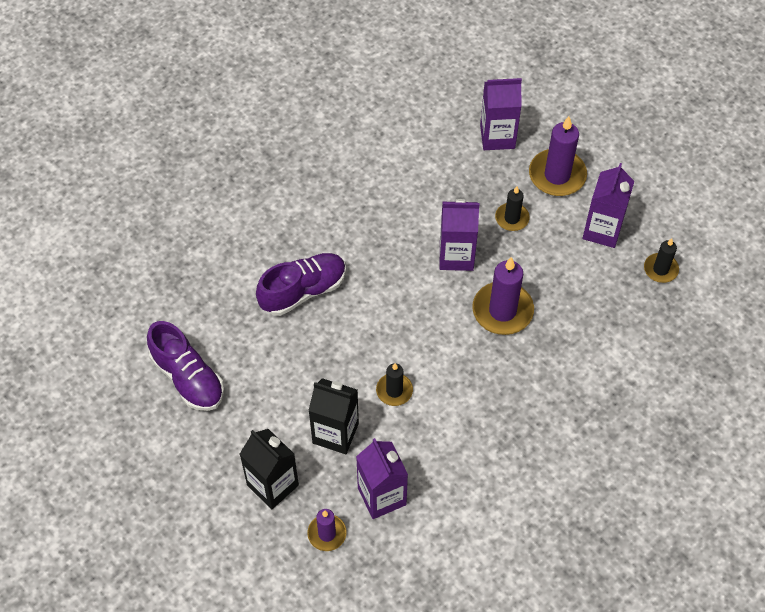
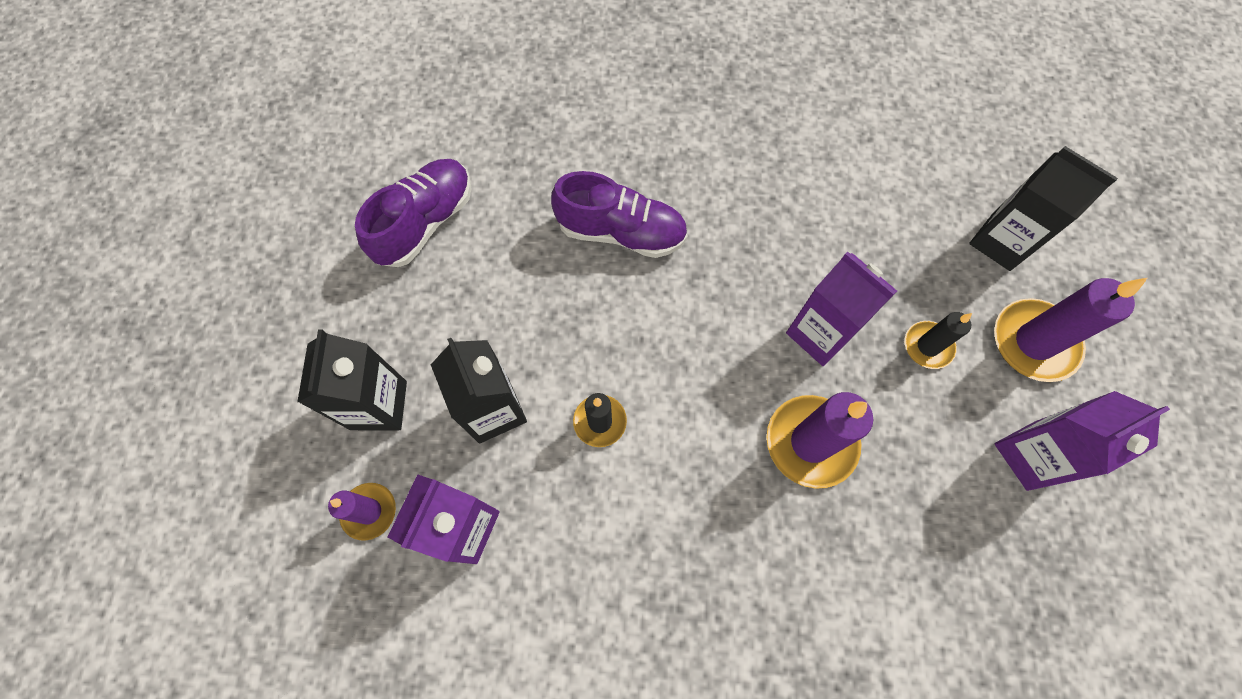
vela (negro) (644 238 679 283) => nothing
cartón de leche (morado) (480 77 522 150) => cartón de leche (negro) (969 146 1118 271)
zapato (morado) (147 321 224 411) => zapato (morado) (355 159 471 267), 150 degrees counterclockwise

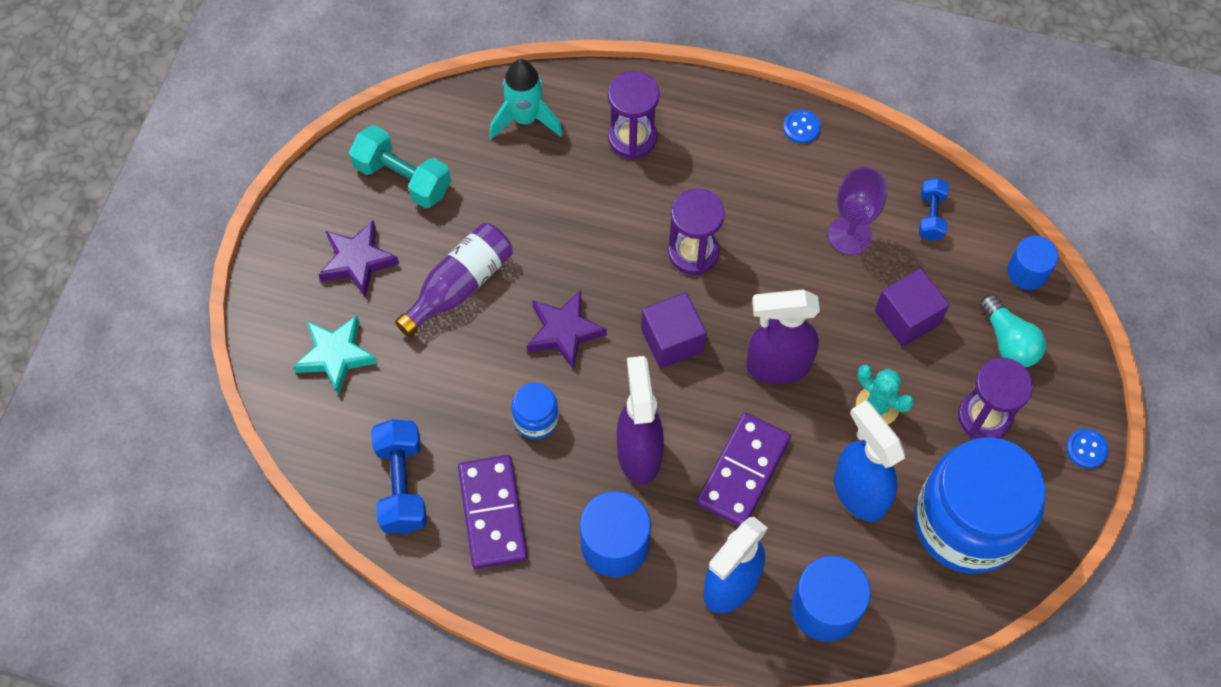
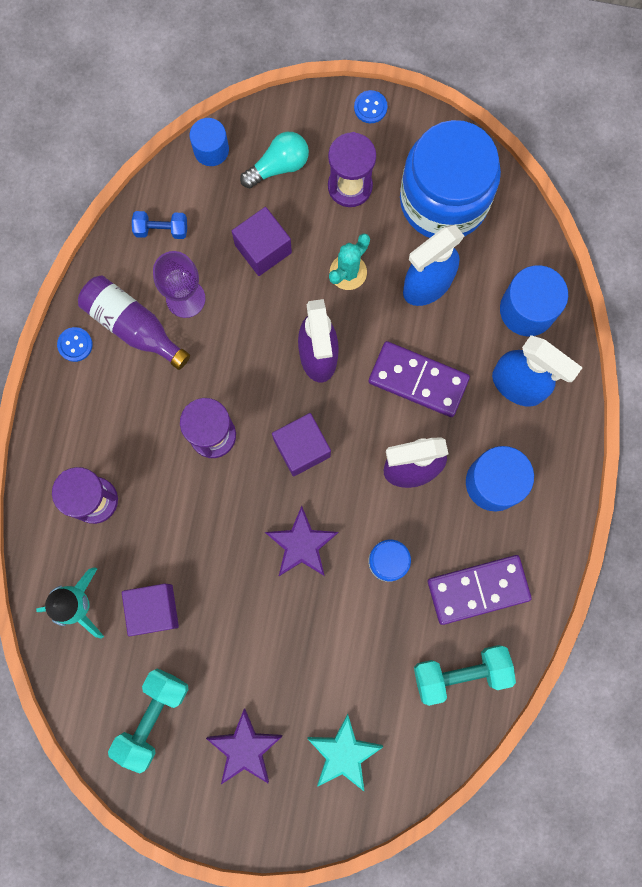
nothing => cubo (morado) (122 583 179 636)
botella (morado) (395 223 513 337) => botella (morado) (78 275 190 370), relocated
mancuerna (azul) (371 419 427 534) => mancuerna (turquesa) (414 645 516 706)

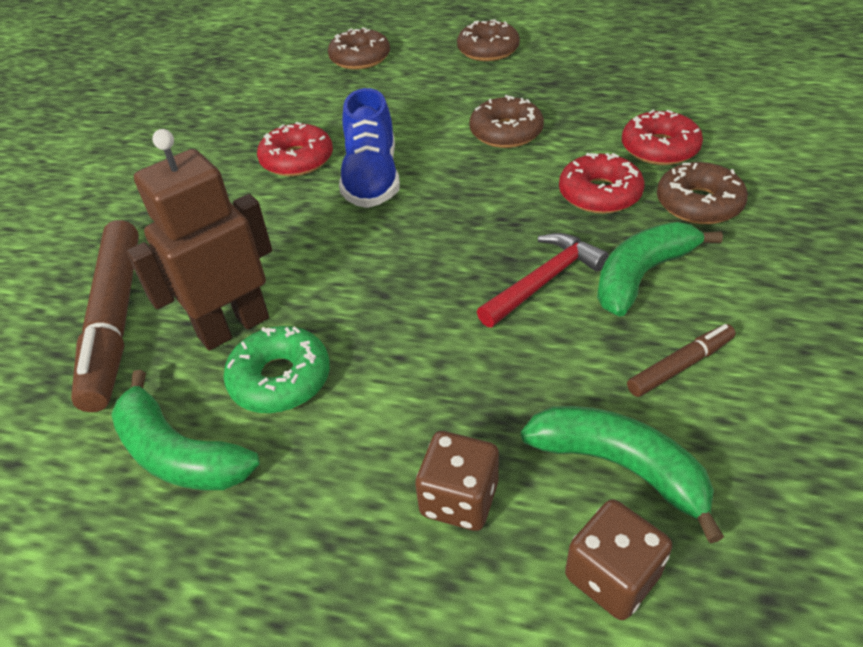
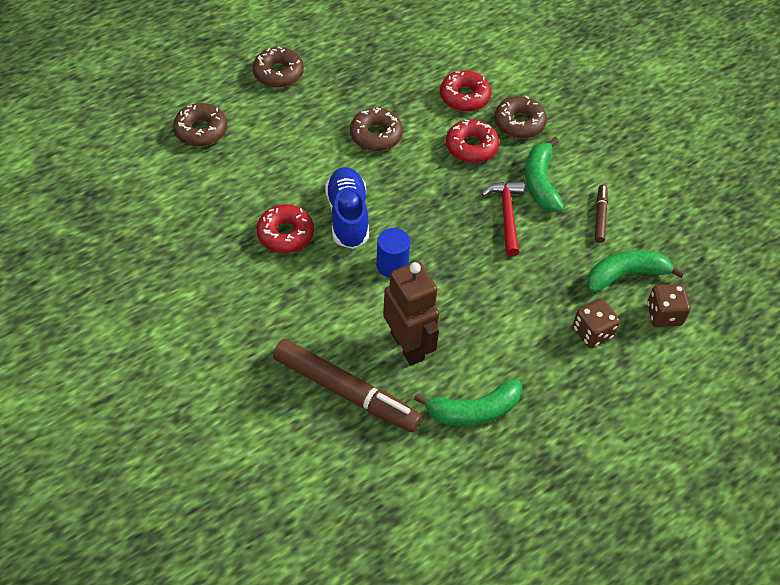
rosquilla (verde) (223 326 330 413) => nothing
nothing => cilindro (azul) (376 228 410 278)
robot (marrón) (126 129 272 350) => robot (marrón) (383 261 439 366), 150 degrees clockwise
zapato (azul) (339 88 400 208) => zapato (azul) (325 167 369 249), 135 degrees counterclockwise

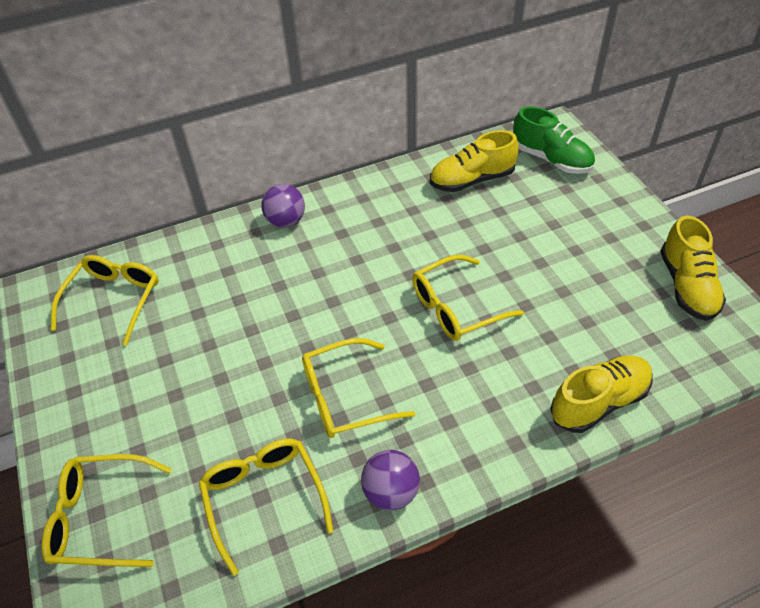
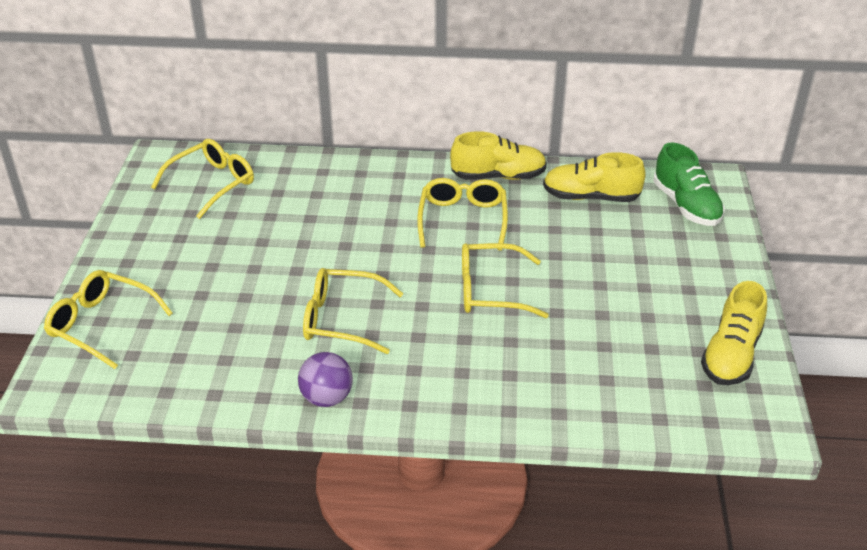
pelota (morado) (261 184 305 227) => nothing
gafas (amarillo) (199 438 334 576) => gafas (amarillo) (417 178 508 251), relocated
zapato (amarillo) (550 356 653 433) => zapato (amarillo) (450 131 547 180), relocated

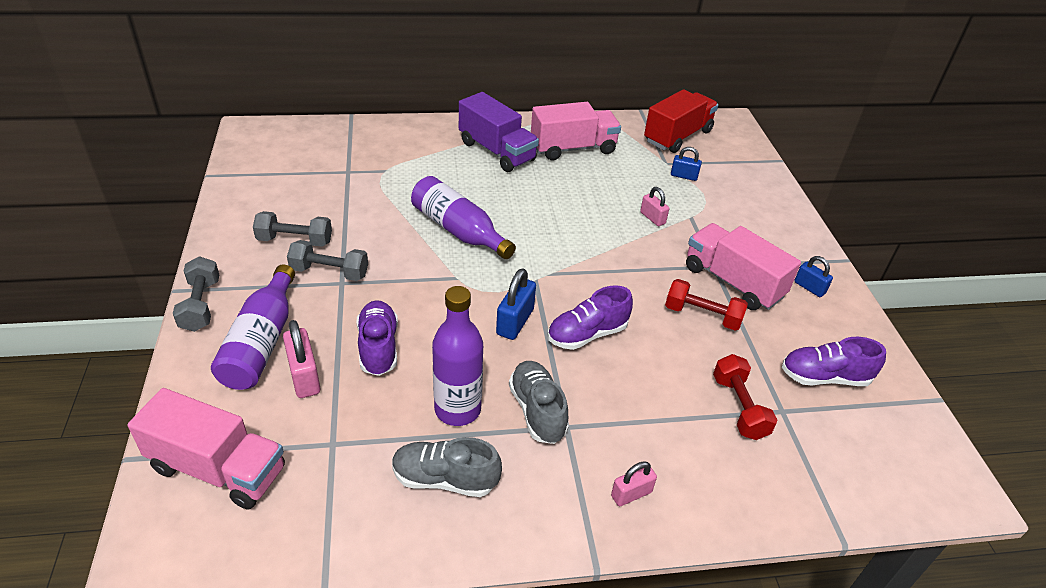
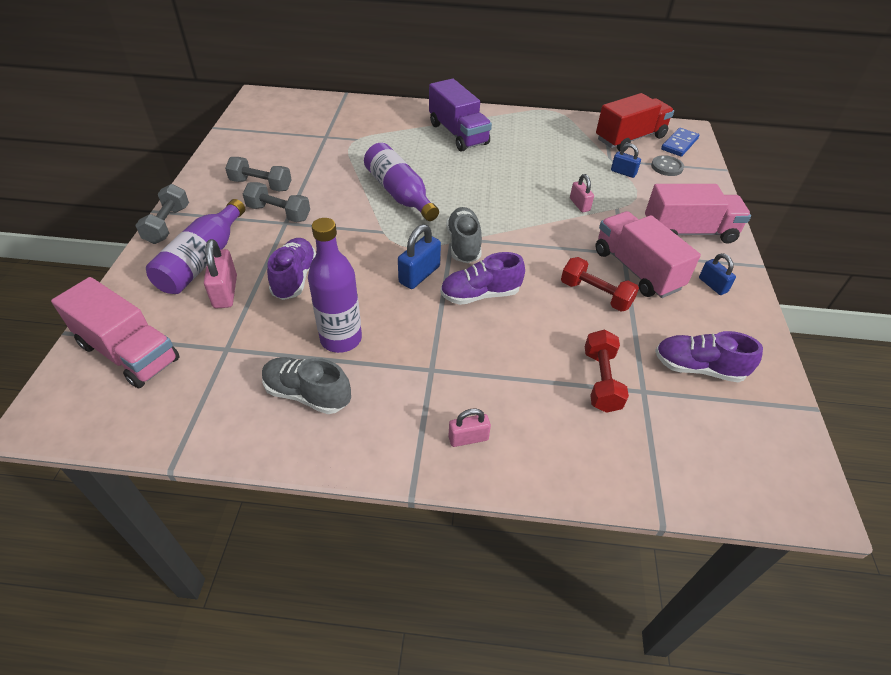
nothing => botón (gris) (651 155 684 176)
nothing => ficha de dominó (azul) (661 128 699 157)
zapato (gris) (509 361 569 444) => zapato (gris) (446 207 482 263), relocated
camión (rosa) (531 102 621 160) => camión (rosa) (645 184 751 244), relocated

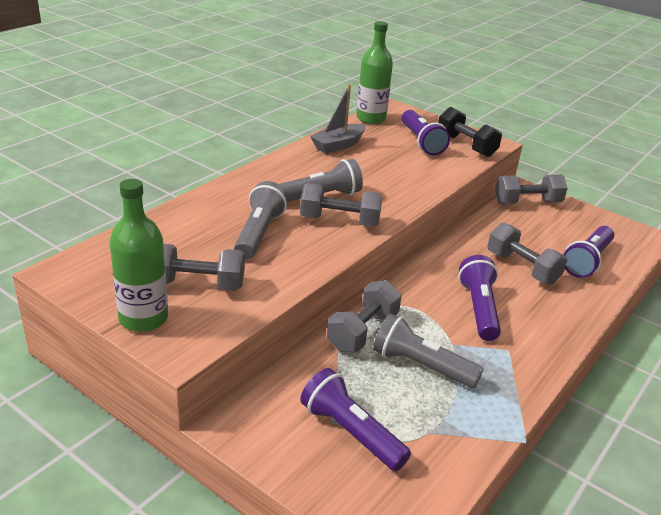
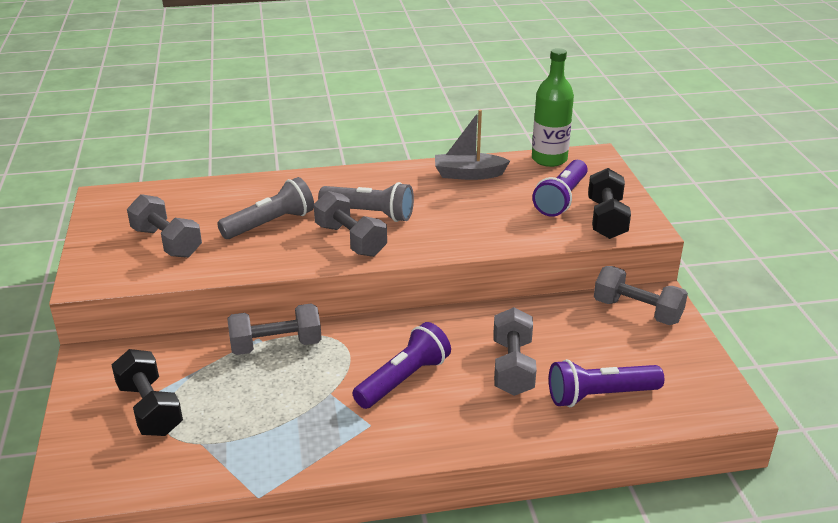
botella (verde) (109 179 168 332) => nothing
lámpara de mano (gris) (373 313 484 388) => nothing
lámpara de mano (morado) (300 368 411 471) => mancuerna (negro) (112 349 183 436)

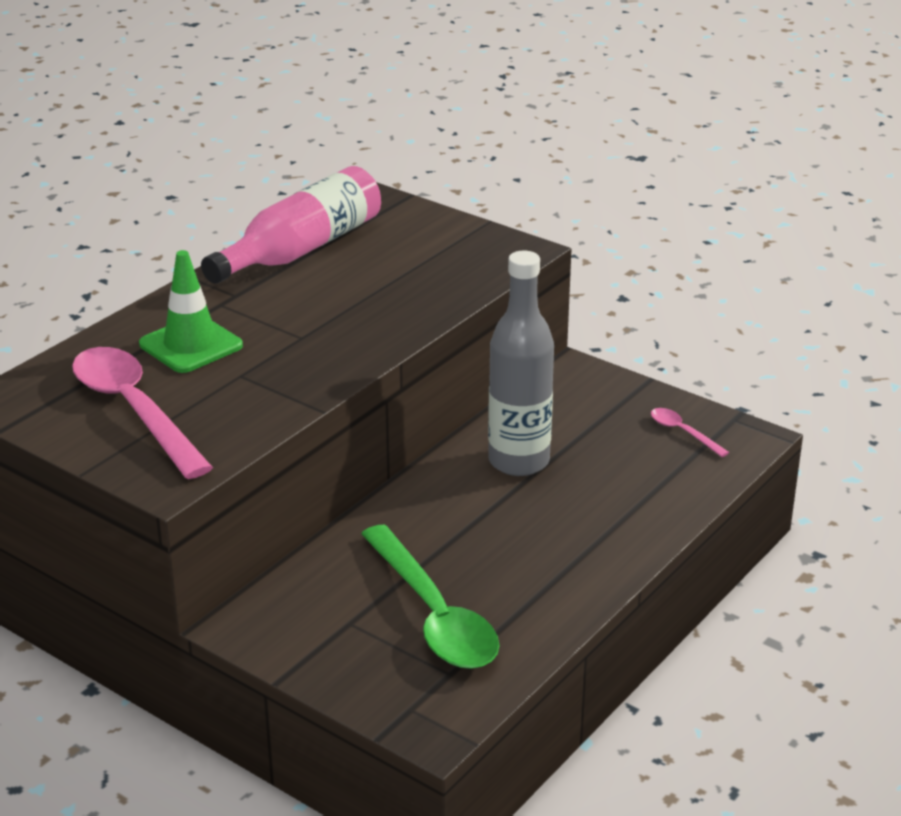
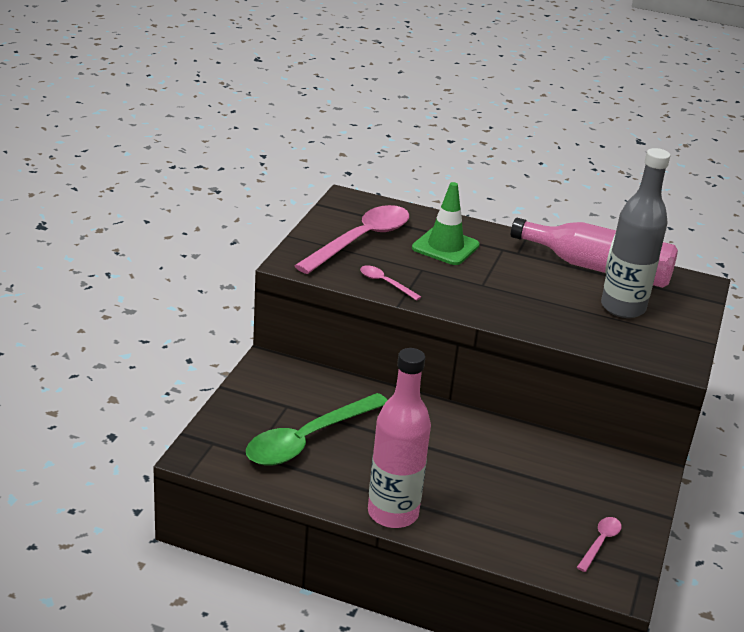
nothing => cuchara (rosa) (360 265 421 301)
nothing => botella (rosa) (368 348 431 528)
botella (gris) (488 251 554 476) => botella (gris) (601 148 670 318), relocated

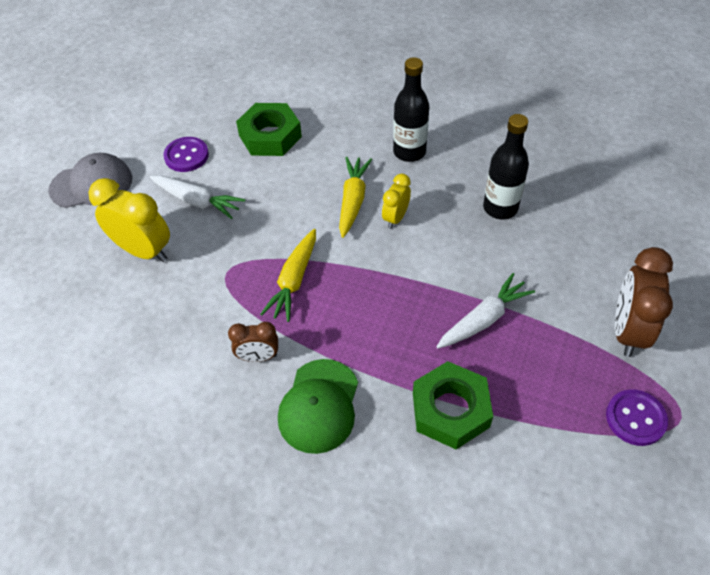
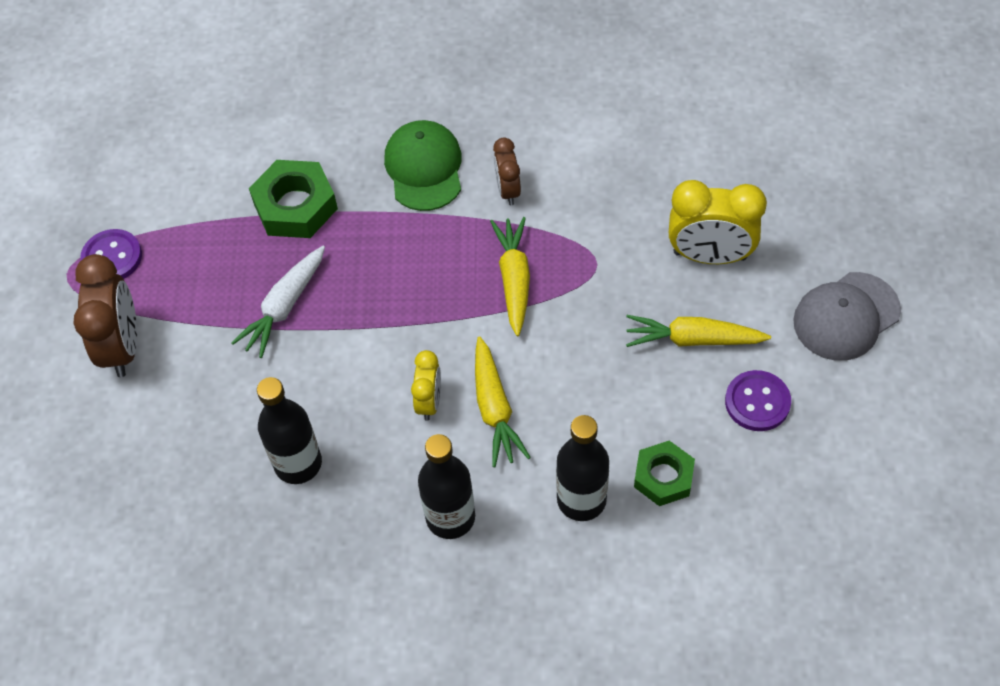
nothing => botella (negro) (556 415 609 521)
zanahoria (blanco) (150 175 245 219) => zanahoria (amarillo) (626 315 771 347)
despertador (marrón) (228 322 278 362) => despertador (marrón) (493 138 521 205), 75 degrees counterclockwise
tuerca (verde) (236 103 302 156) => tuerca (verde) (634 440 695 506), x0.66

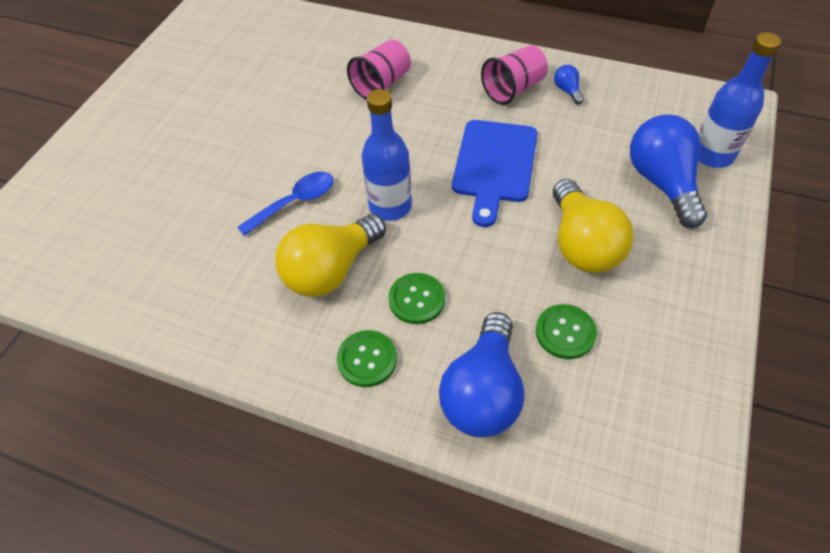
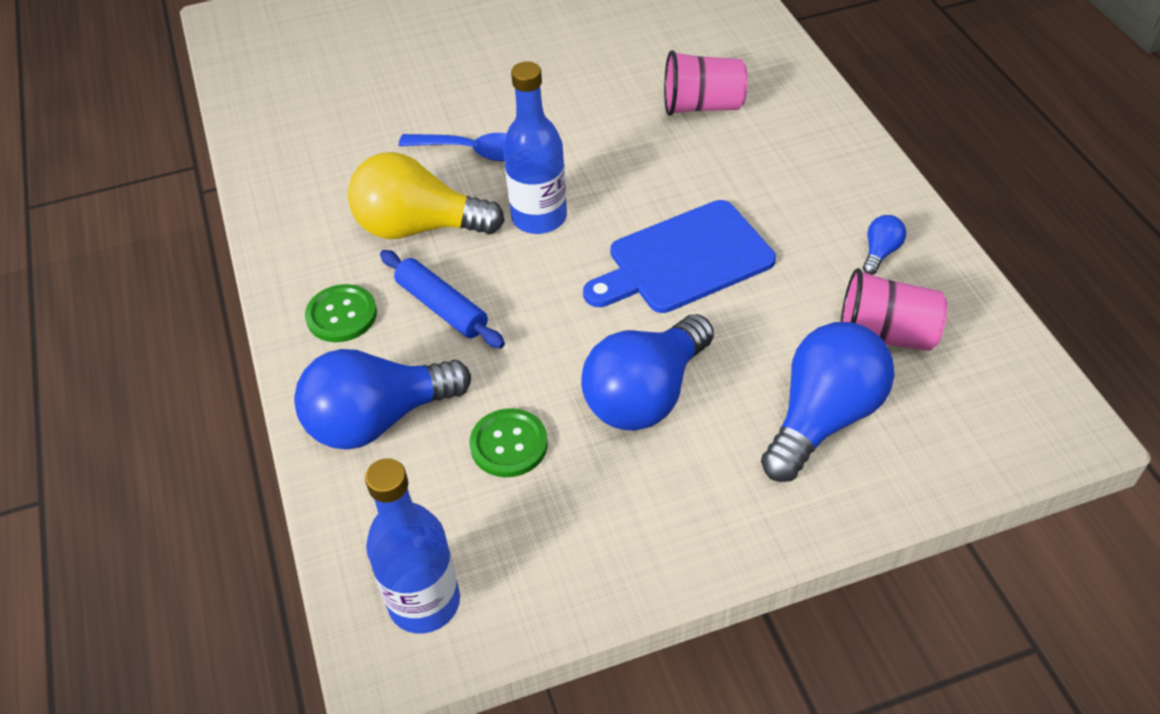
vaso (rosa) (481 45 548 105) => vaso (rosa) (840 268 947 351), relocated
botella (azul) (698 32 781 168) => botella (azul) (365 458 460 633), relocated
botón (verde) (388 273 445 324) => rodillo (azul) (380 250 505 348)
bombilla (amarillo) (553 179 634 273) => bombilla (azul) (581 314 714 431)

